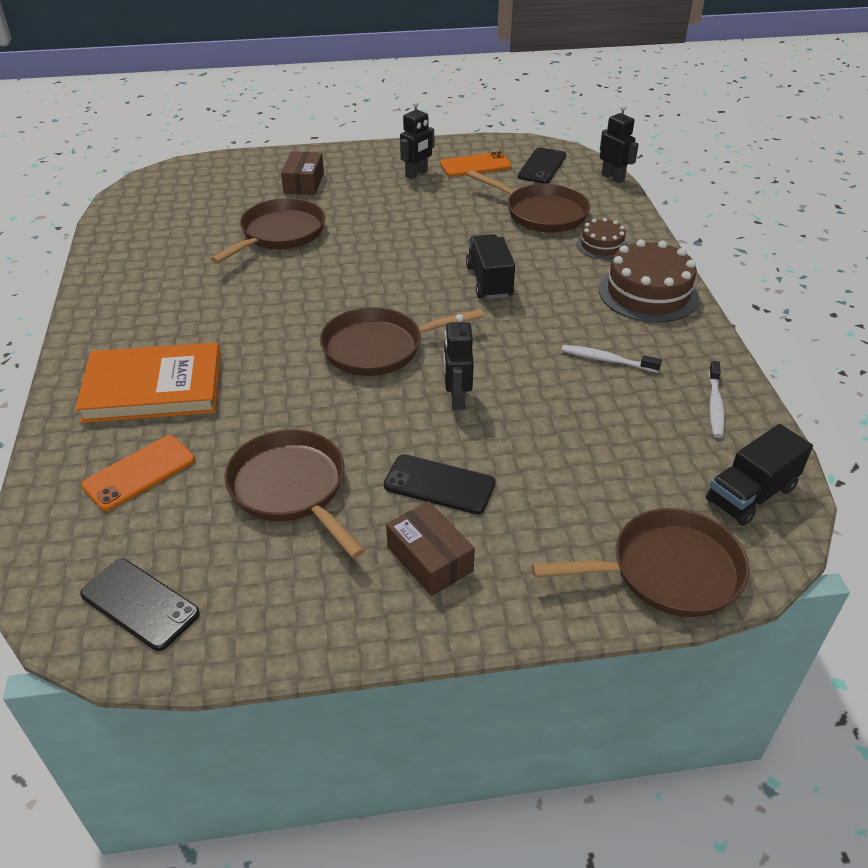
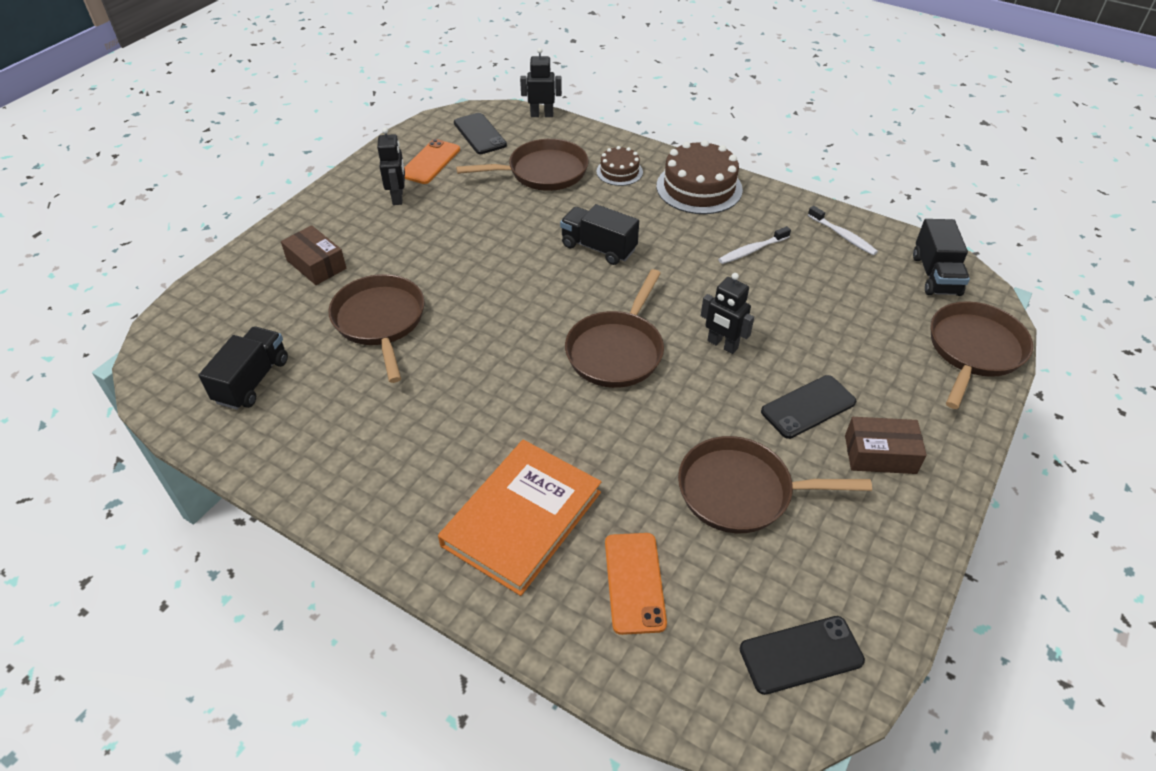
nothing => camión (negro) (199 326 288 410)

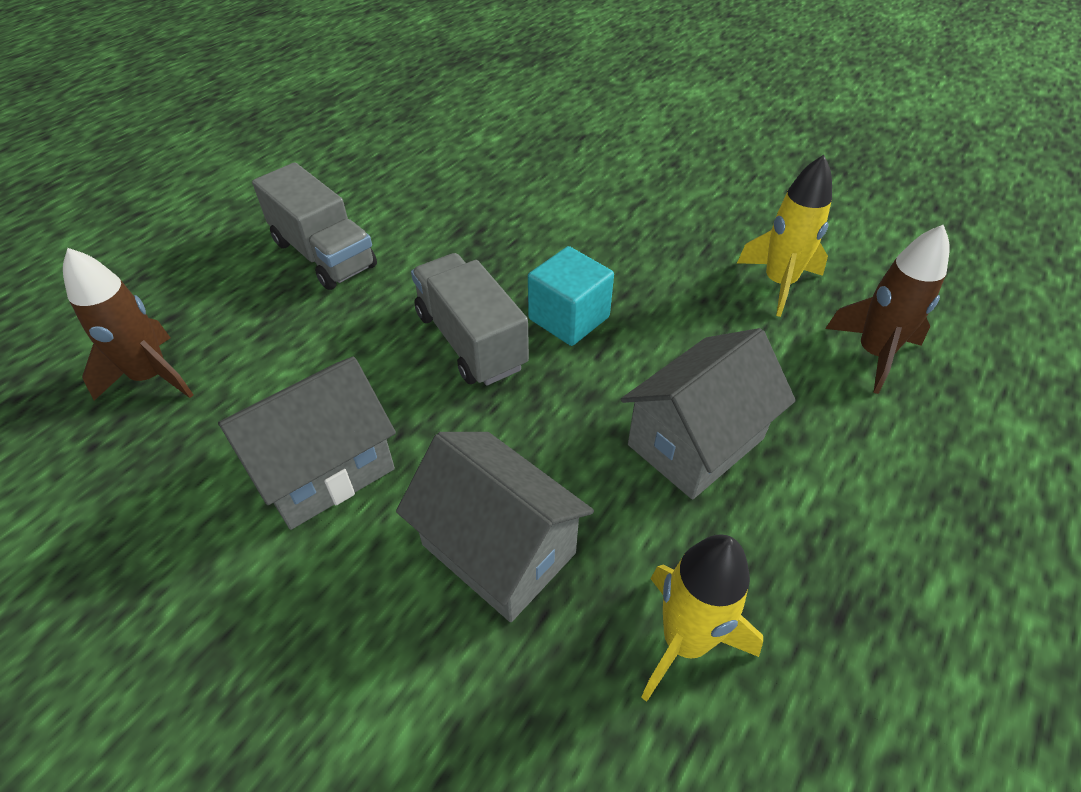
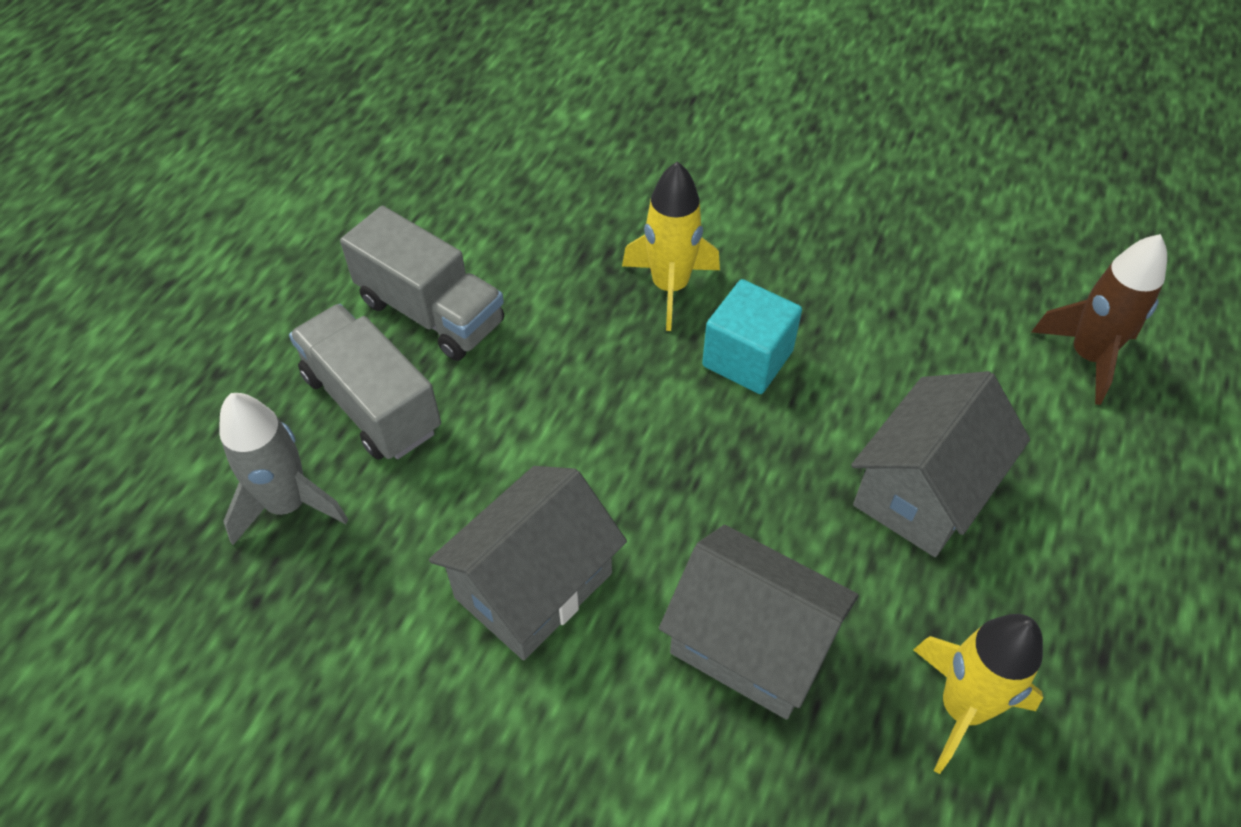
camión (gris) (411 253 529 386) => camión (gris) (289 304 441 460), relocated
cohete (amarillo) (737 155 832 317) => cohete (amarillo) (622 161 720 331), relocated
cohete (marrón) (63 248 194 401) => cohete (gris) (220 393 348 545)

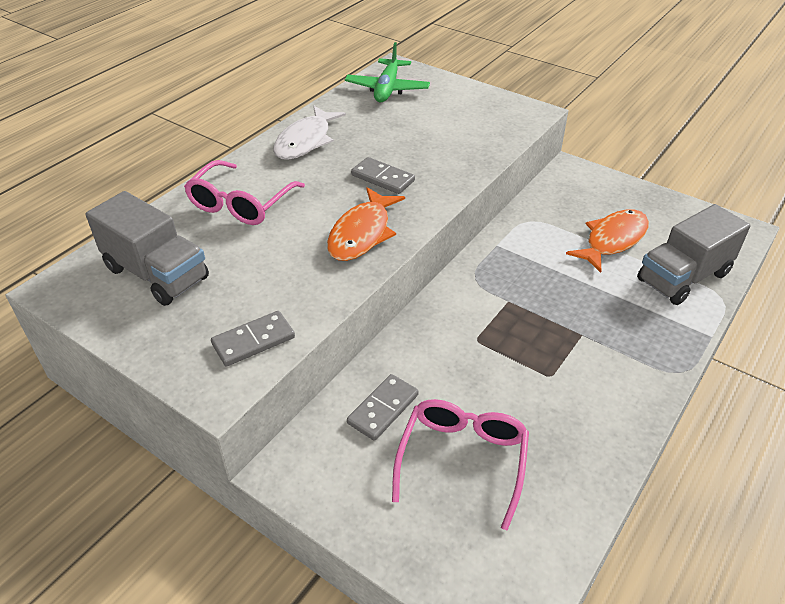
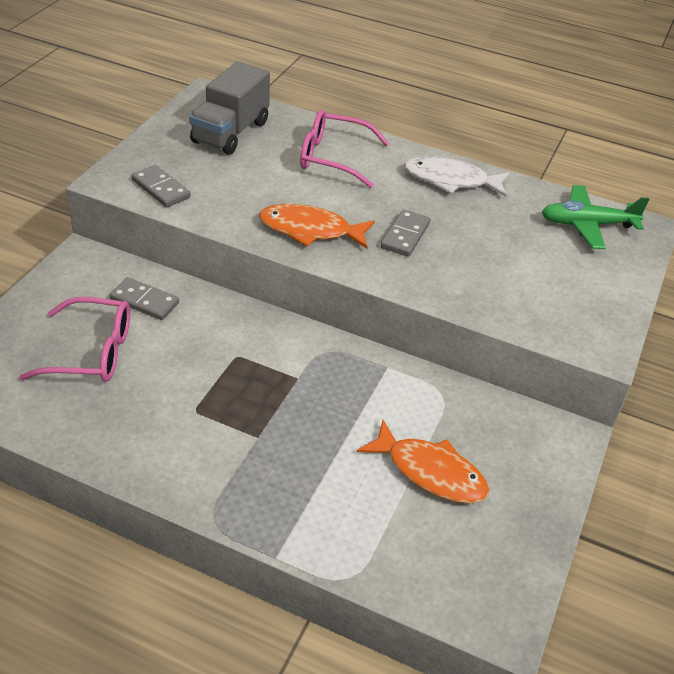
camión (gris) (637 204 751 305) => nothing

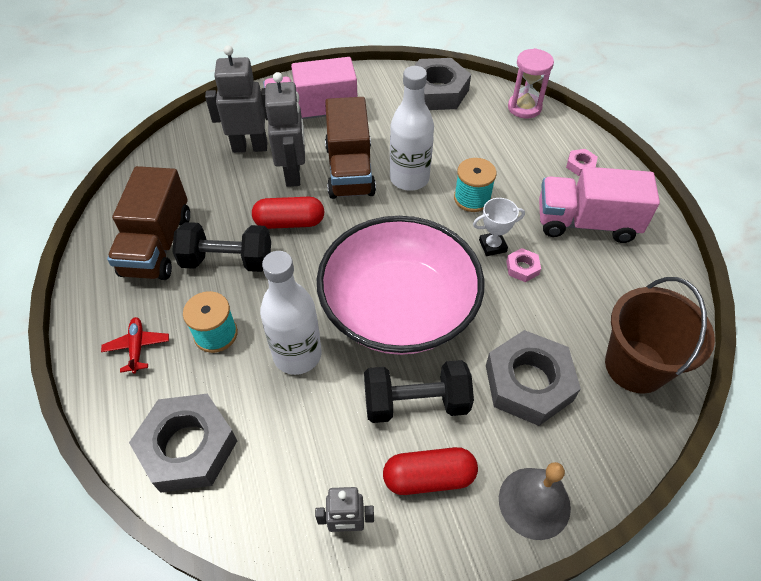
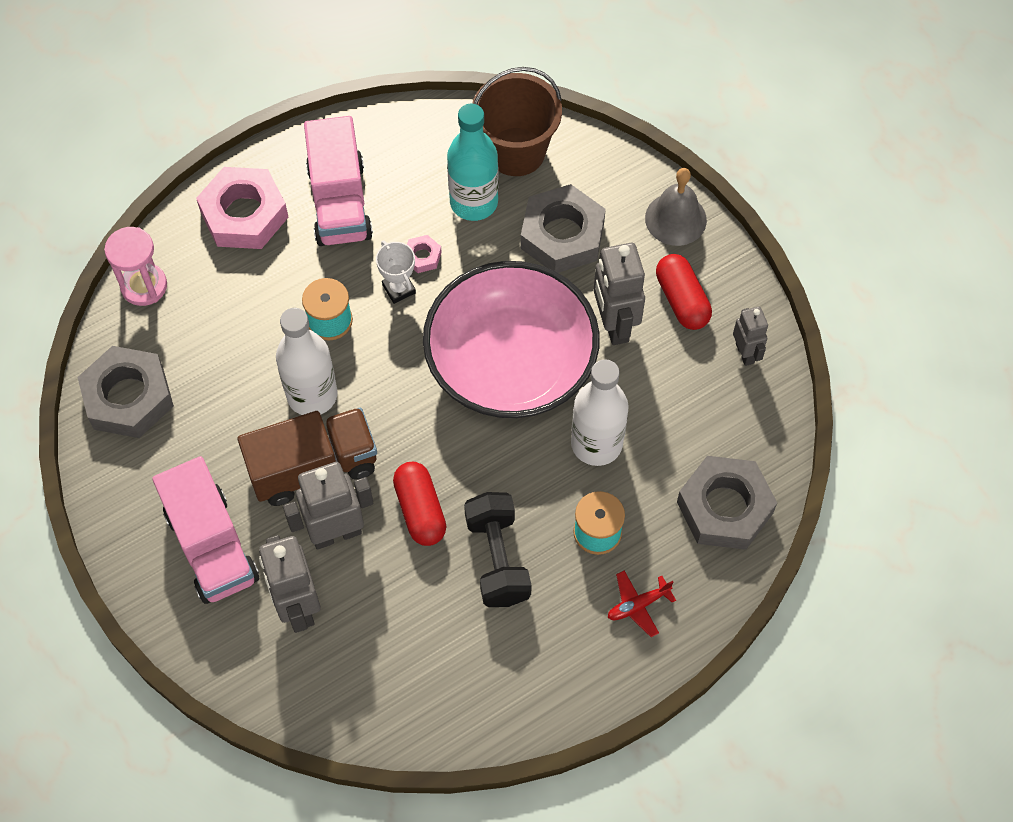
camión (marrón) (107 166 190 280) => nothing
nothing => botella (turquesa) (447 104 499 221)
mancuerna (negro) (364 360 474 423) => robot (gris) (593 243 645 345)
tuerca (rosa) (566 149 598 176) => tuerca (rosa) (196 167 288 249), x2.31

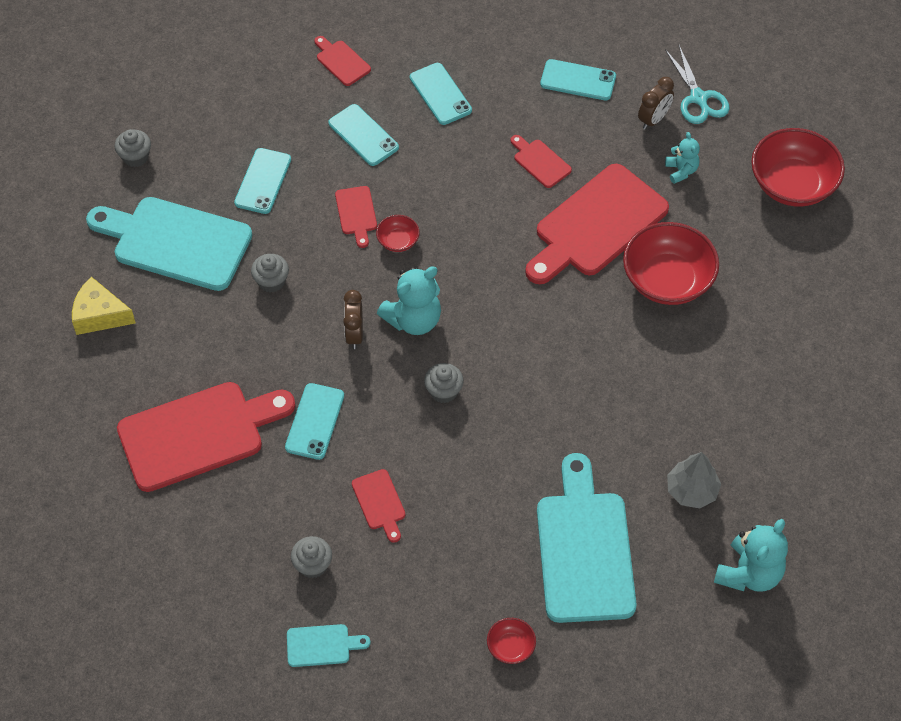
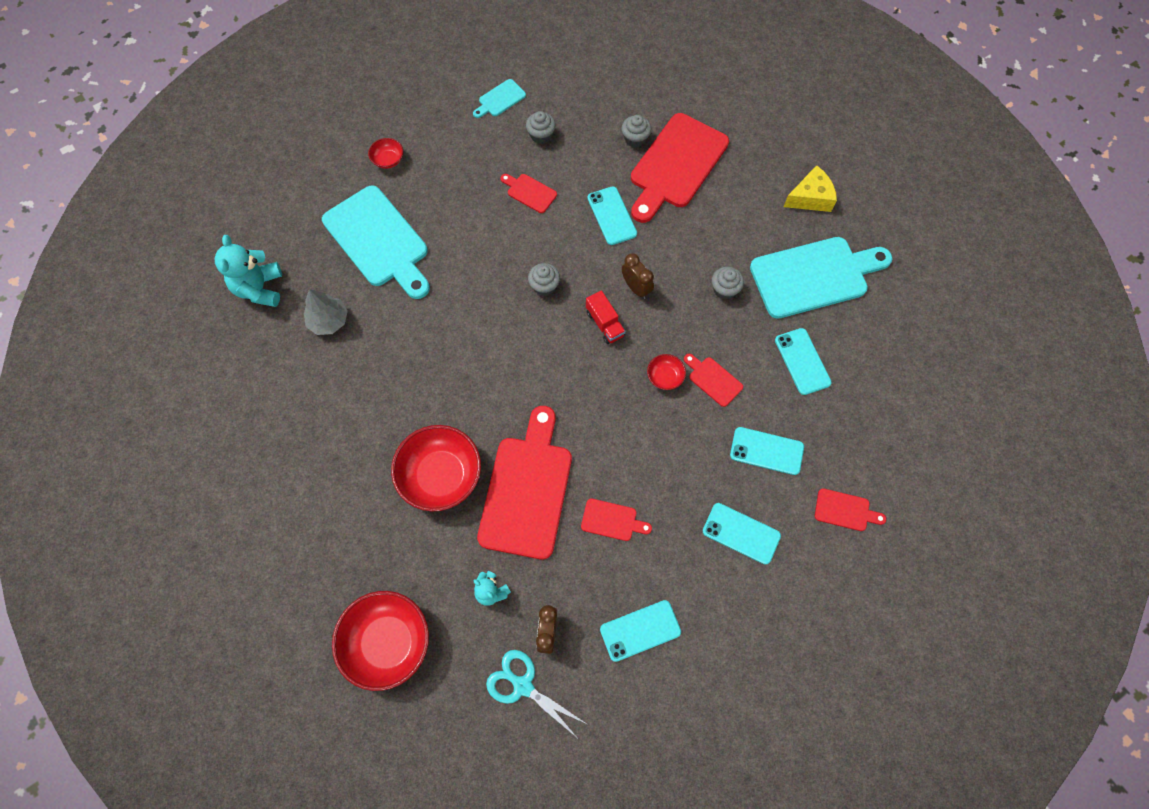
magdalena (gris) (115 129 151 167) => magdalena (gris) (621 115 651 148), relocated
osito (turquesa) (377 266 441 335) => camión (rojo) (586 291 626 344)

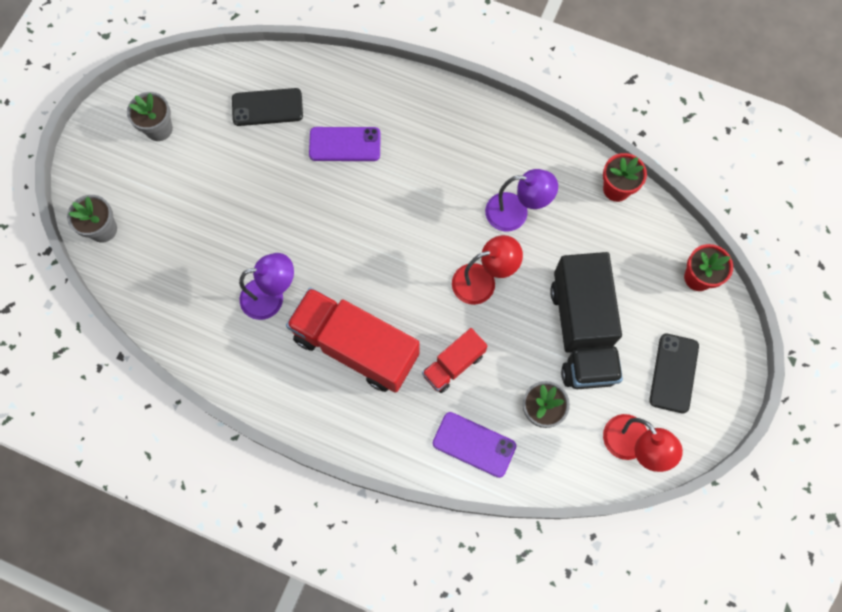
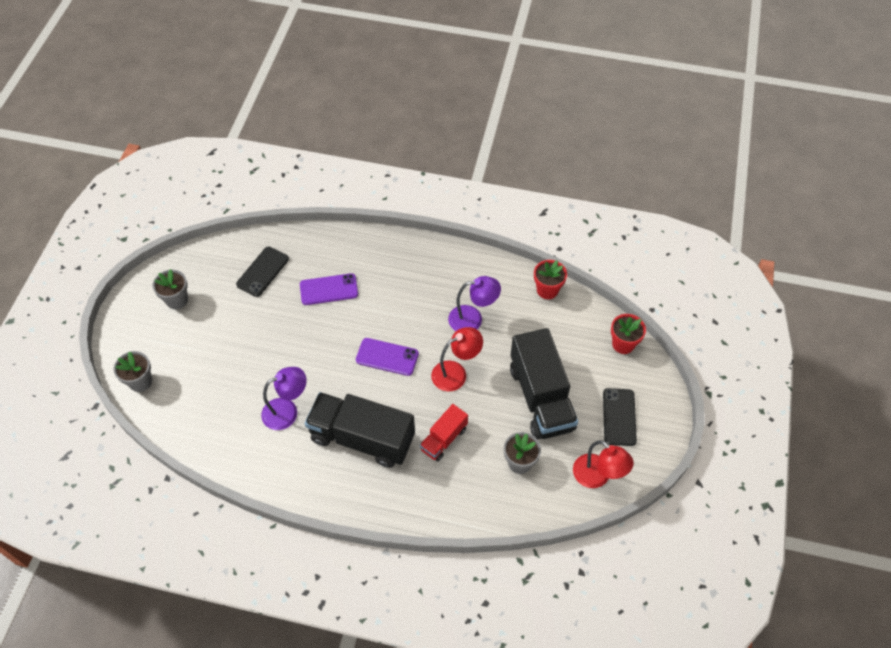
móvil (morado) (433 412 516 478) => móvil (morado) (356 338 419 376), relocated
camión (rojo) (286 288 420 393) => camión (negro) (305 392 415 468)
móvil (negro) (232 88 303 126) => móvil (negro) (236 247 289 297), 45 degrees counterclockwise

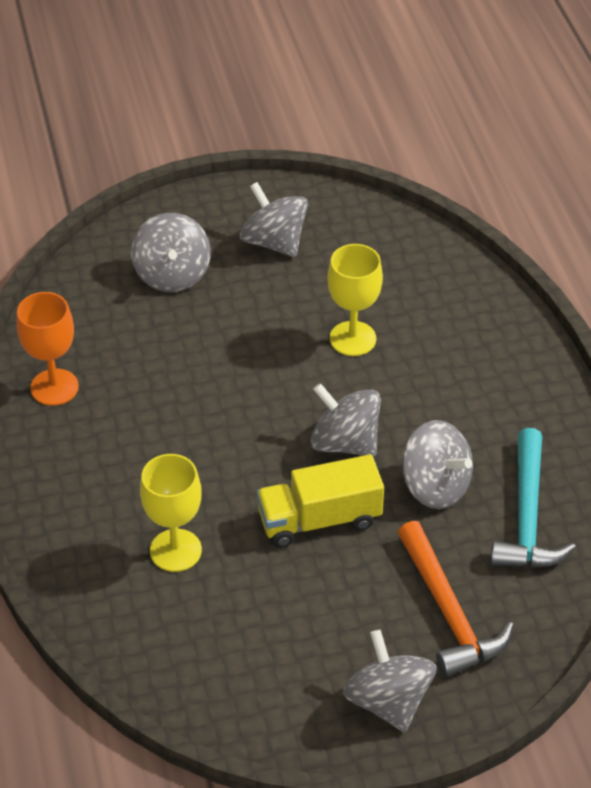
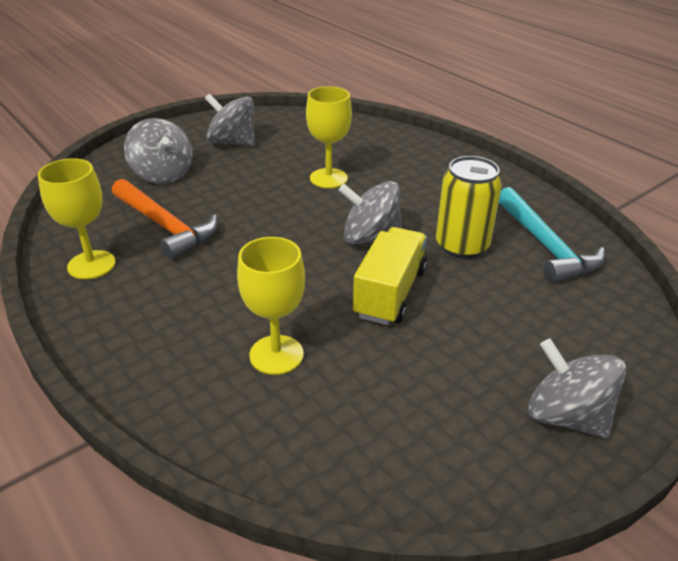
martillo (naranja) (398 521 514 677) => martillo (naranja) (112 179 218 260), relocated
peonza (gris) (402 420 473 509) => lata (amarillo) (436 156 502 259)
copa (naranja) (16 292 79 406) => copa (amarillo) (38 158 116 279)
camión (amarillo) (256 454 384 548) => camión (amarillo) (353 227 427 325), 150 degrees clockwise

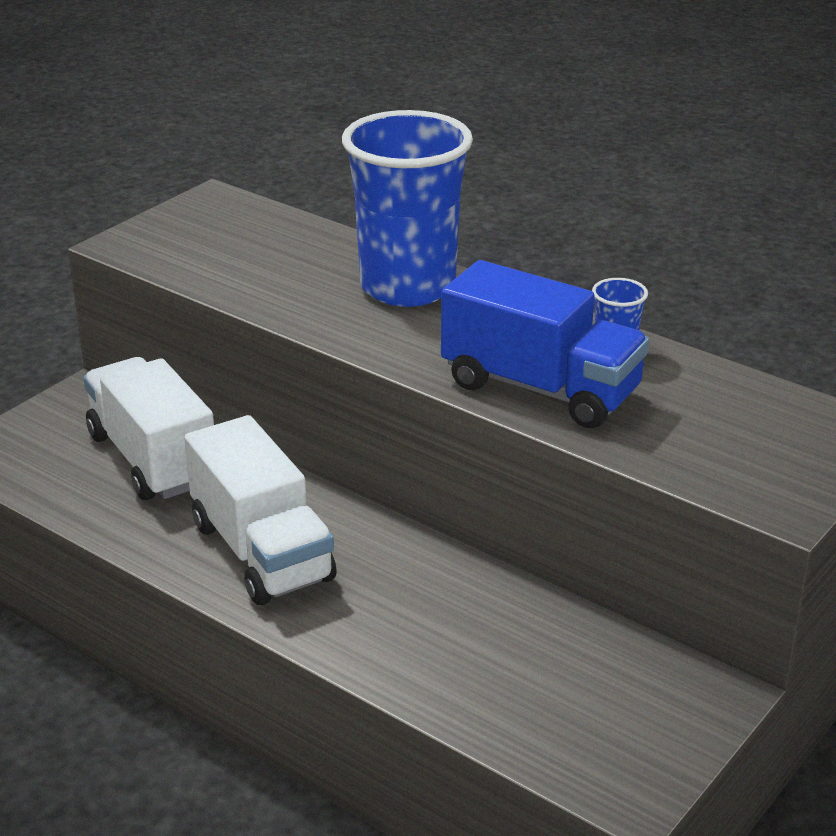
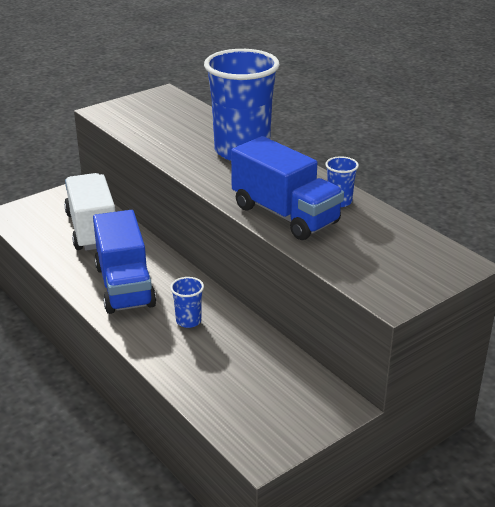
nothing => vaso (azul) (170 277 204 328)
camión (blanco) (184 415 337 605) => camión (azul) (93 210 156 314)

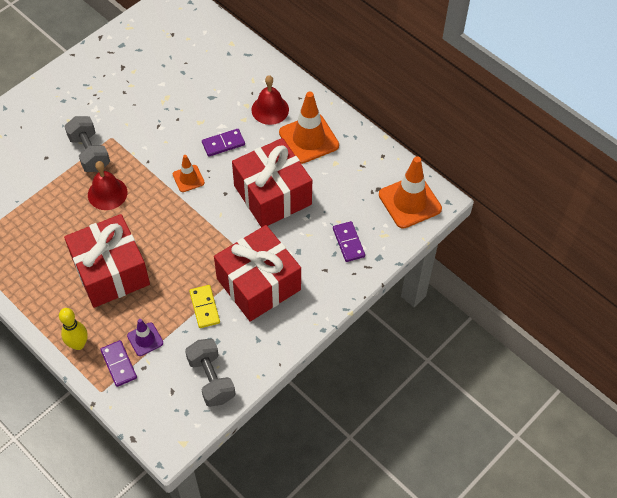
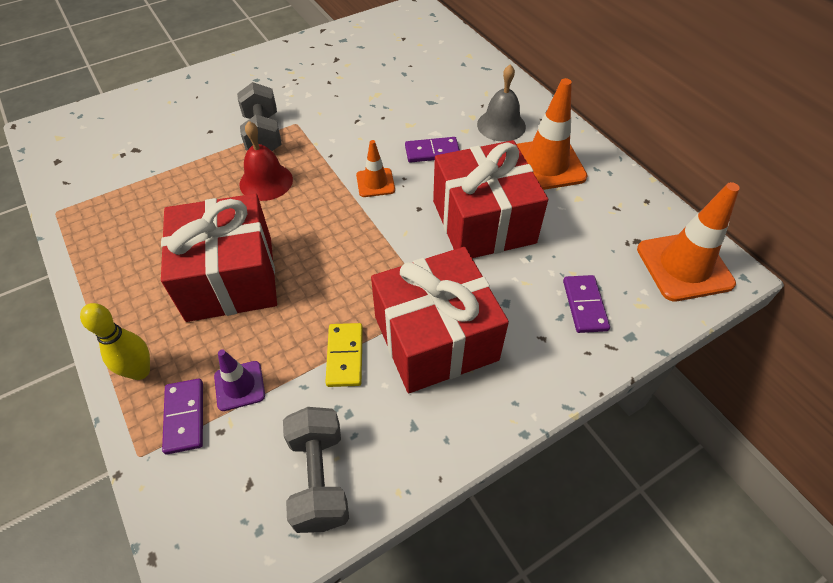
campana (rojo) (251 75 289 125) => campana (gris) (477 64 526 142)

